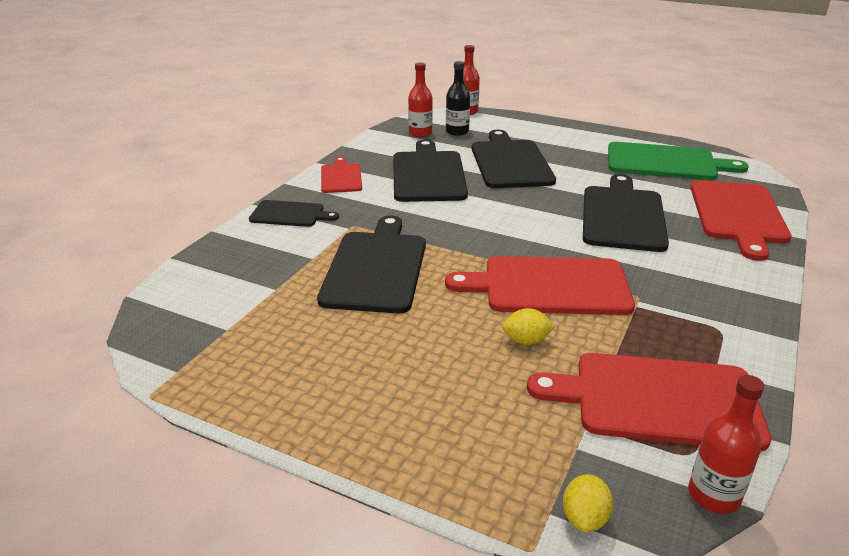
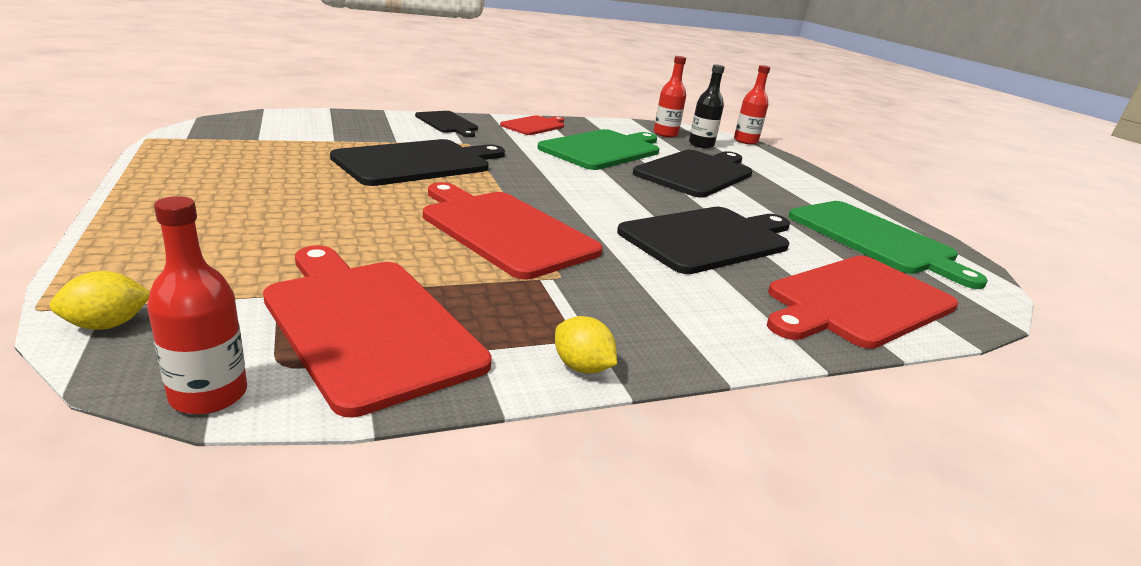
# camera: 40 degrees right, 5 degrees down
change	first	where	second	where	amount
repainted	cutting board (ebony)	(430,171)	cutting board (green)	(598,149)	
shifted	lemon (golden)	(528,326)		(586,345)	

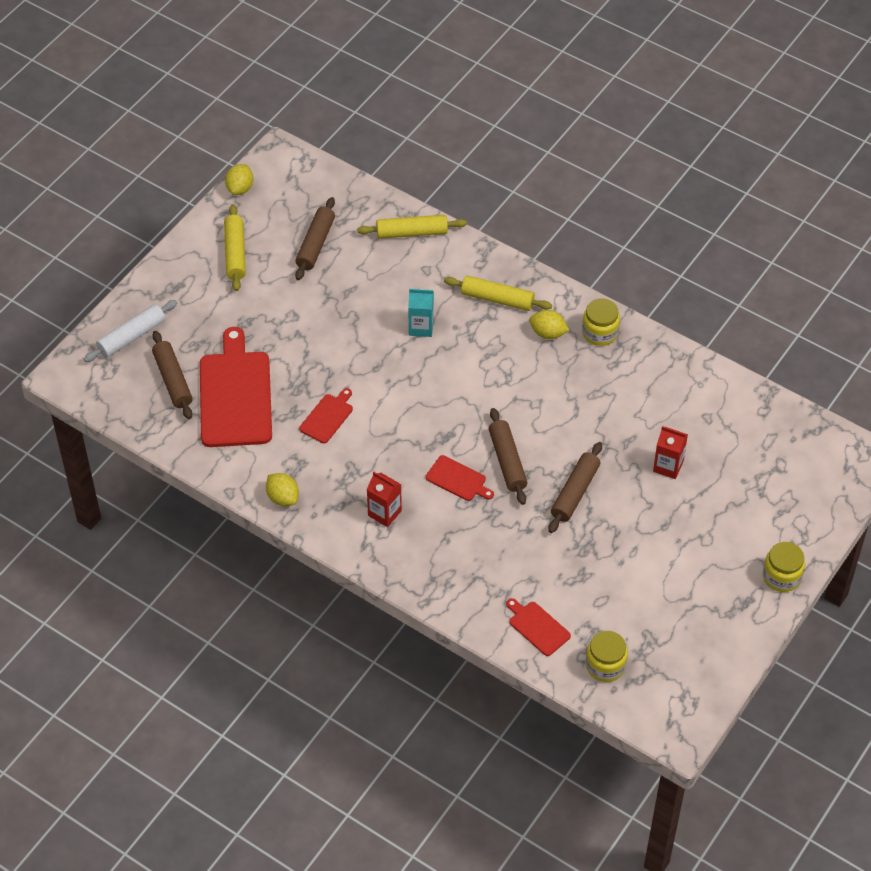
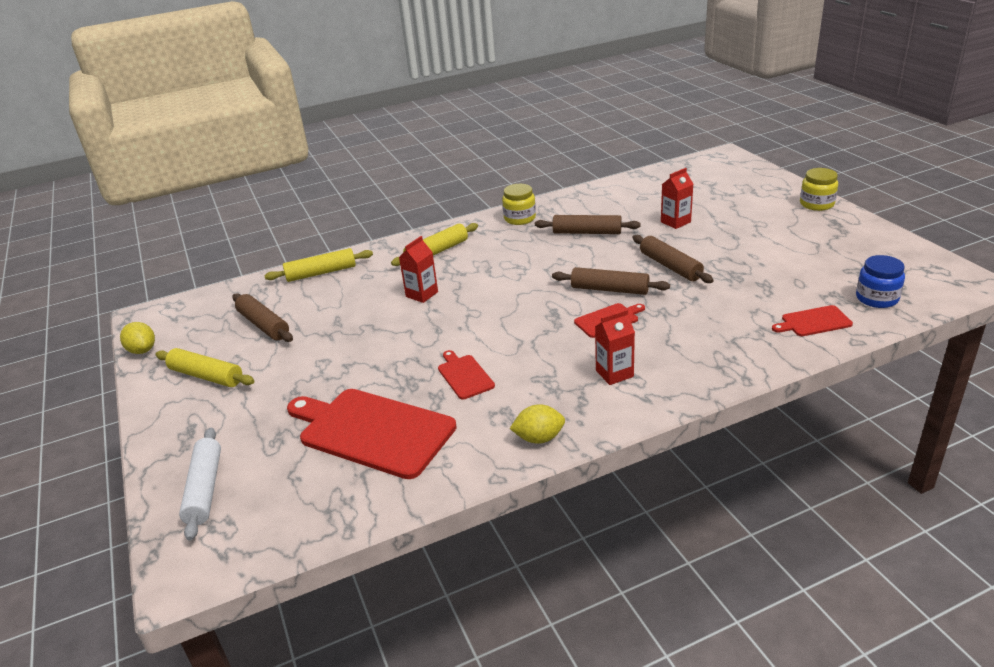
# camera: 55 degrees left, 20 degrees down
change	first	where	second	where	amount
shifted	pastry roller (russet)	(172,375)		(588,224)	
rotated	pastry roller (golden)	(412,227)		(318,265)	45 degrees clockwise
repainted	carton (aqua)	(421,312)	carton (scarlet)	(418,269)	
gone	lemon (golden)	(549,324)			
repainted	jar (golden)	(607,656)	jar (cobalt)	(880,281)	

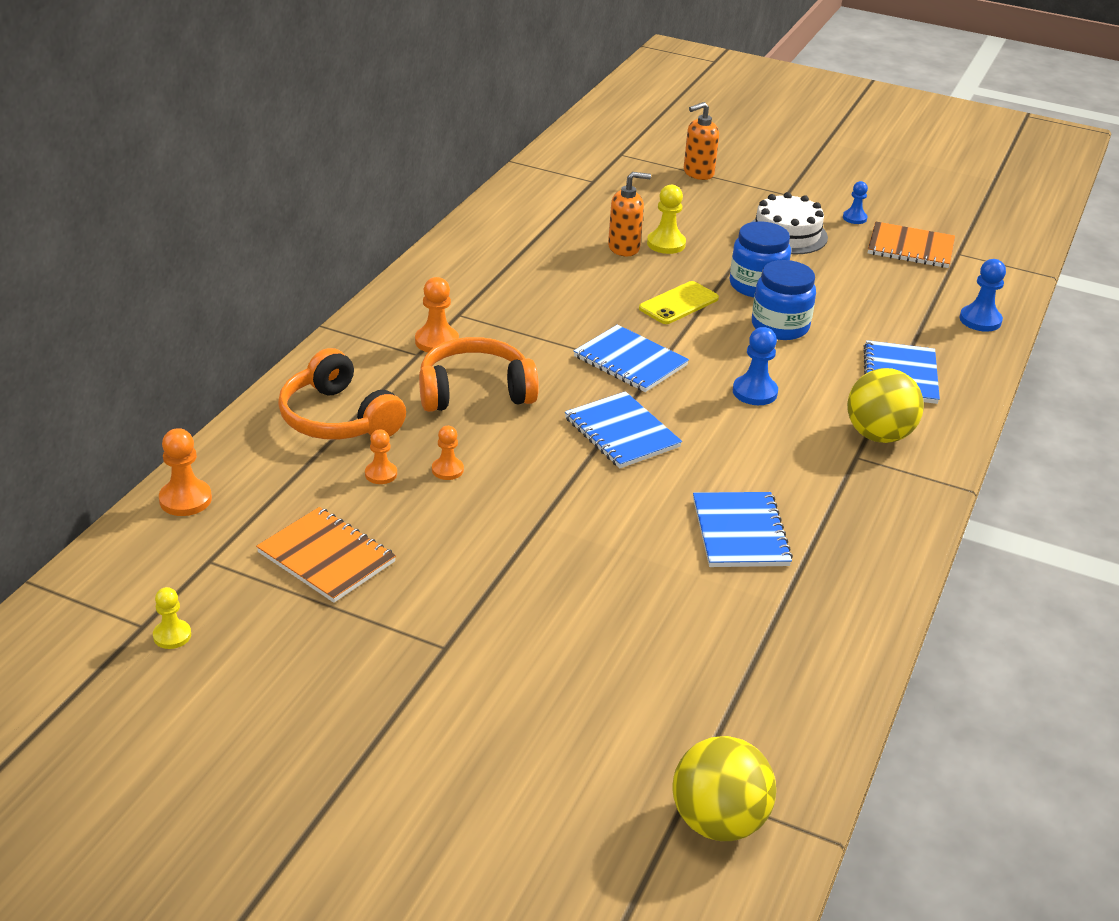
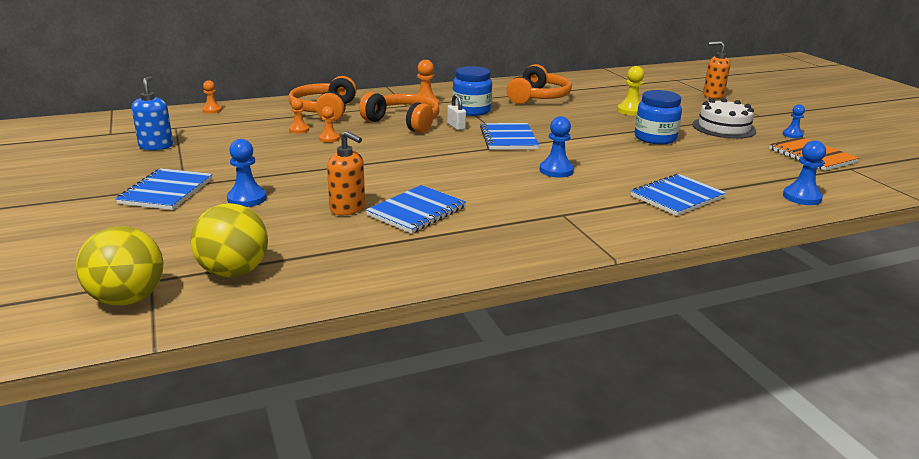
# camera: 45 degrees right, 10 degrees down
change	first	where	second	where	amount
gone	game pawn (golden)	(172,618)			
scaled	game pawn (orange)	(185,472)		(212,97)	x0.65
gone	notepad (orange)	(326,555)			
shifted	notepad (cobalt)	(623,429)		(163,189)	
shifted	soap dispenser (orange)	(629,214)		(346,173)	
gone	smartphone (golden)	(679,302)			
shifted	jar (cobalt)	(784,300)		(472,91)	
shifted	play ball (golden)	(885,405)		(229,240)	
new			soap dispenser (cobalt)	(152,113)	
new			game pawn (cobalt)	(247,173)	
new			padlock (pure white)	(456,112)	
new			headset (orange)	(539,84)	

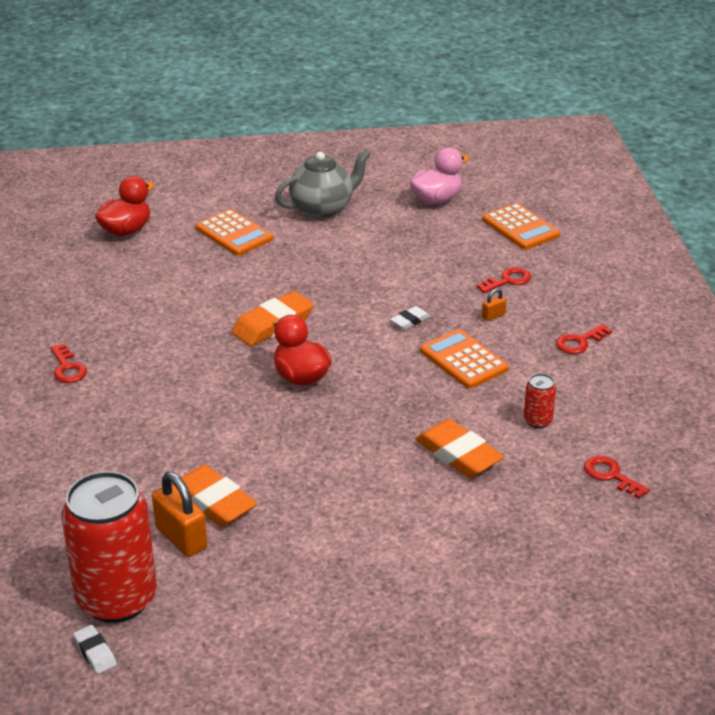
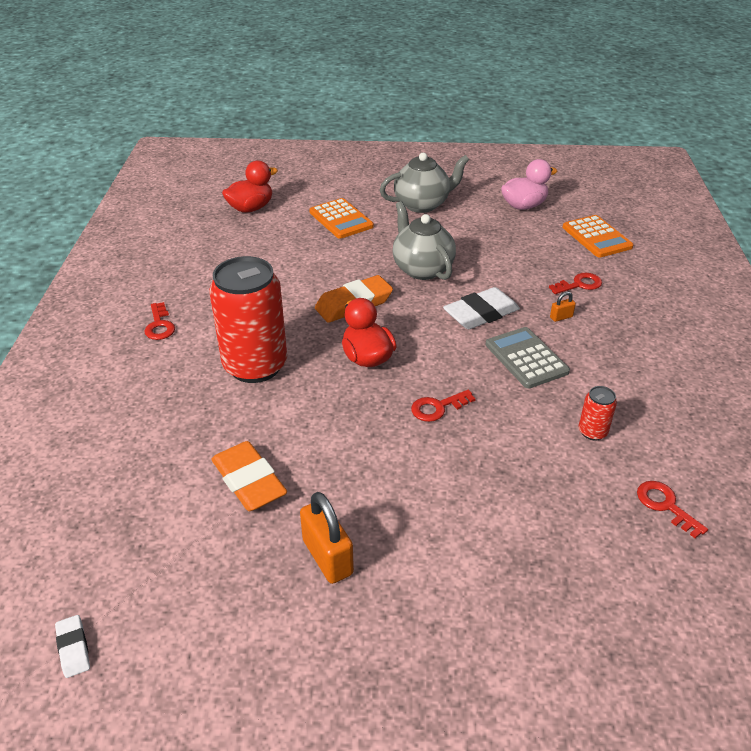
# camera: 10 degrees right, 5 degrees up
change	first	where	second	where	amount
shifted	soda can (scarlet)	(109,547)		(248,319)	
shifted	padlock (orange)	(179,514)		(327,538)	
scaled	pencil eraser (pure white)	(410,318)		(481,308)	x1.96
gone	pencil eraser (orange)	(459,448)			
repainted	pocket calculator (orange)	(464,359)	pocket calculator (gray)	(528,358)	
shifted	latchkey (scarlet)	(584,339)		(443,406)	
new			teapot (gray)	(424,240)	

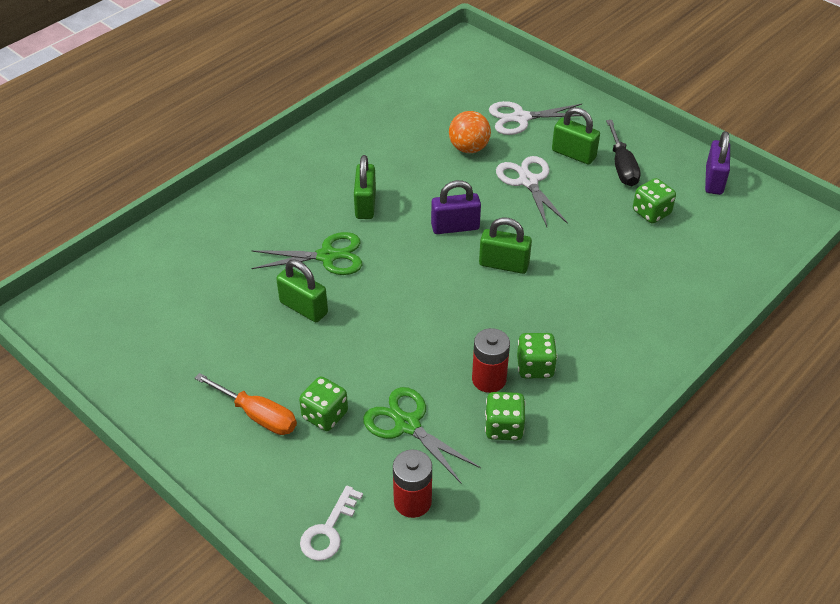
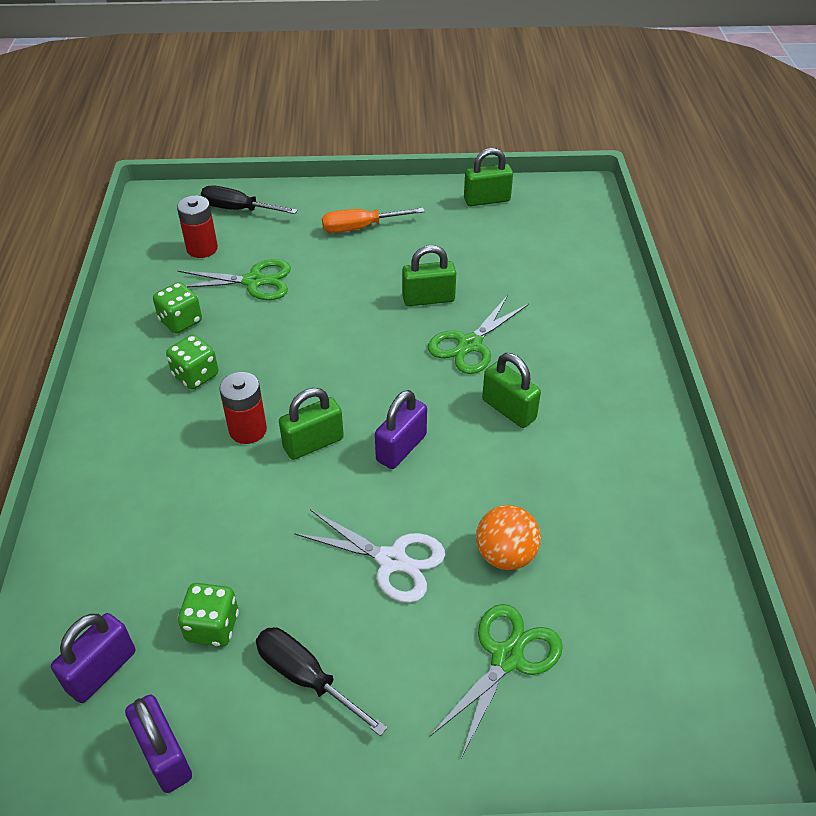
# camera: 135 degrees right, 0 degrees up
change	first	where	second	where	amount
gone	game die (green)	(323,404)			
swapped	latchkey (pure white)	(331,523)	hand screwdriver (ebony)	(249,199)	
shifted	AA battery (scarlet)	(491,360)		(243,408)	
repainted	pair of scissors (pure white)	(535,118)	pair of scissors (green)	(496,681)	
shifted	padlock (green)	(576,136)		(488,177)	
new			padlock (royal purple)	(93,658)	

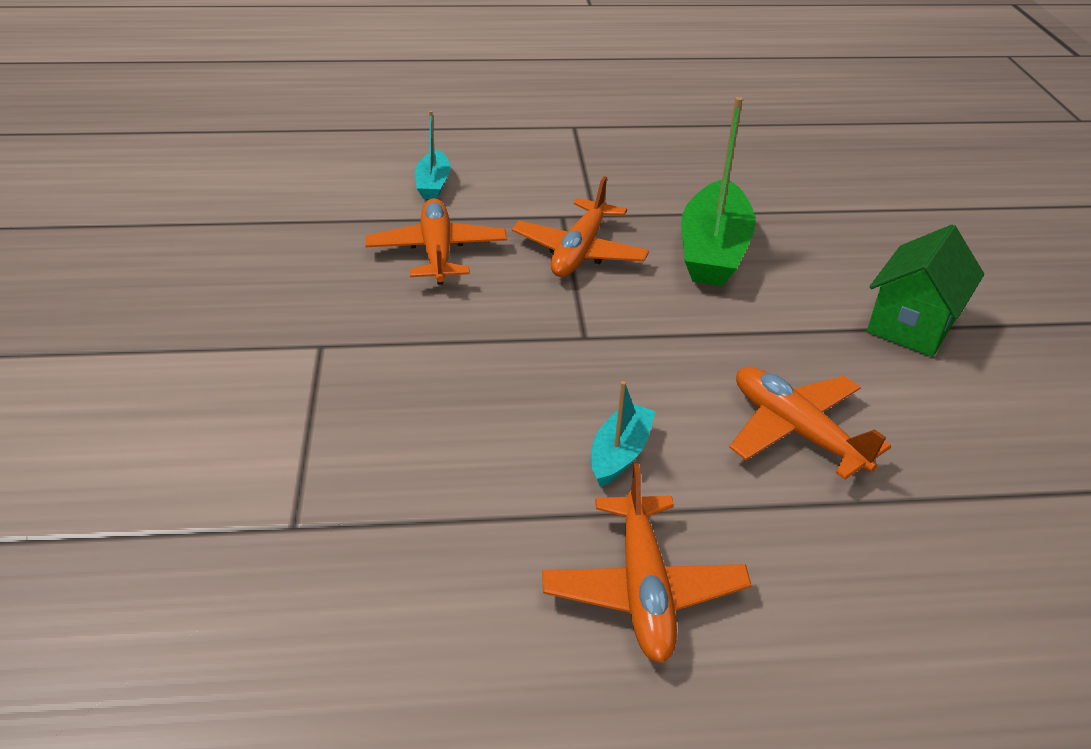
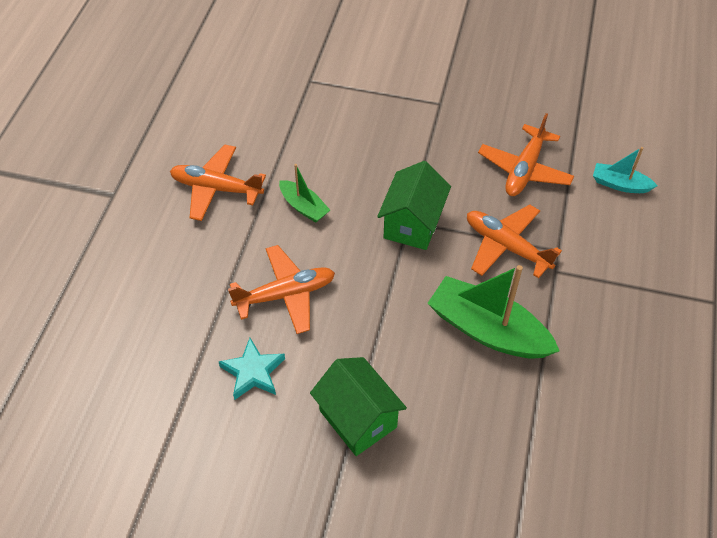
# camera: 110 degrees right, 15 degrees up
change	first	where	second	where	amount
rotated	aeroplane (orange)	(436,241)		(526,154)	105 degrees clockwise
repainted	boat (aqua)	(623,434)	boat (green)	(304,193)	
new			star (aqua)	(251,369)	
new			house (green)	(414,205)	

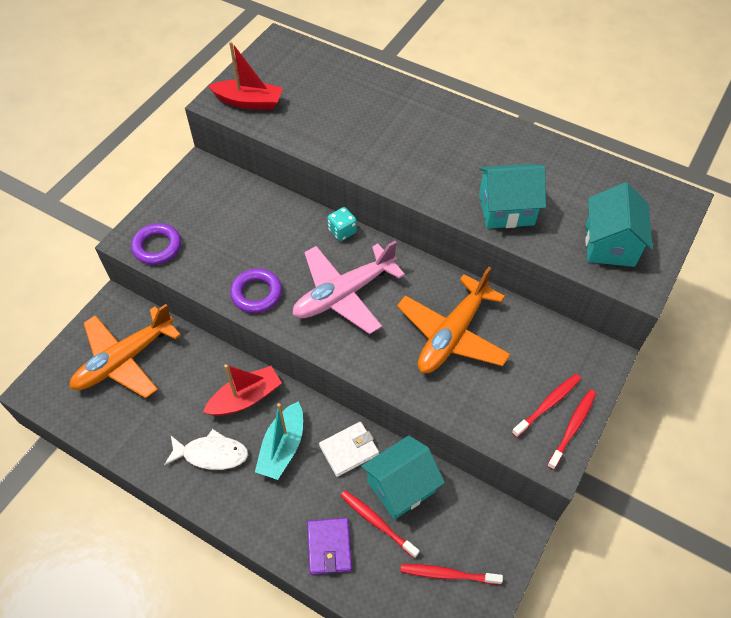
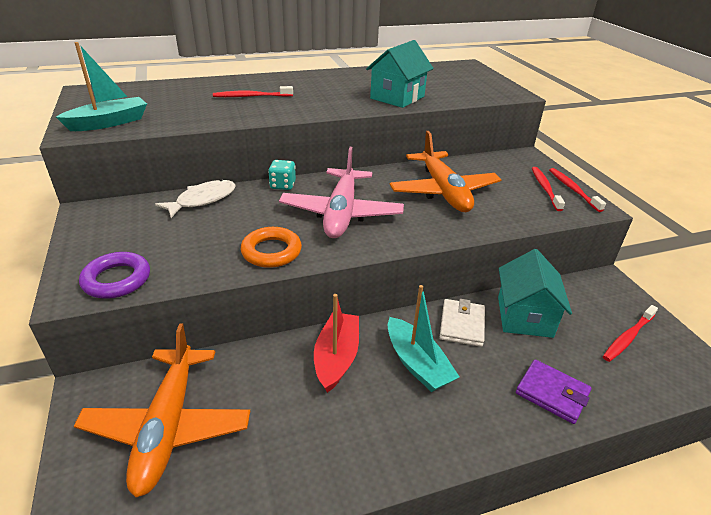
# camera: 50 degrees left, 20 degrees down
change	first	where	second	where	amount
shifted	toy fish (pure white)	(206,449)		(195,198)	
repainted	boat (scarlet)	(245,75)	boat (aqua)	(101,86)	
repainted	ring (royal purple)	(256,290)	ring (orange)	(271,247)	
shifted	dental brush (scarlet)	(379,524)		(253,91)	
gone	house (aqua)	(619,224)			

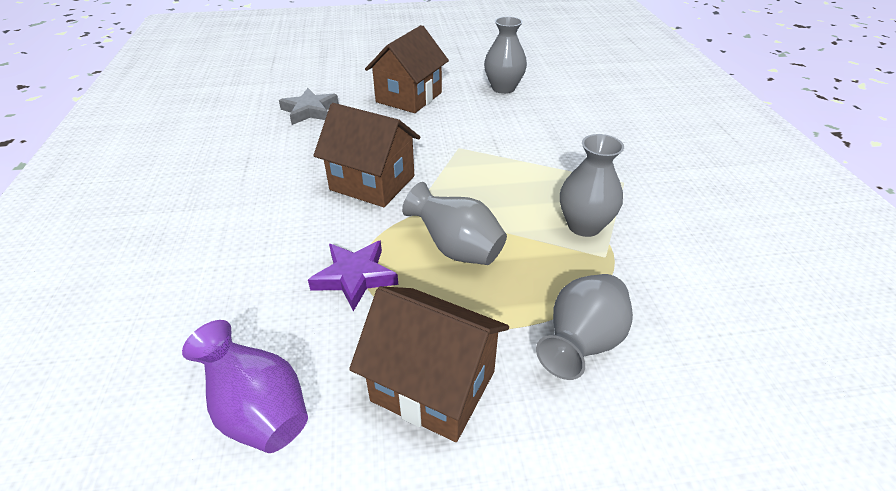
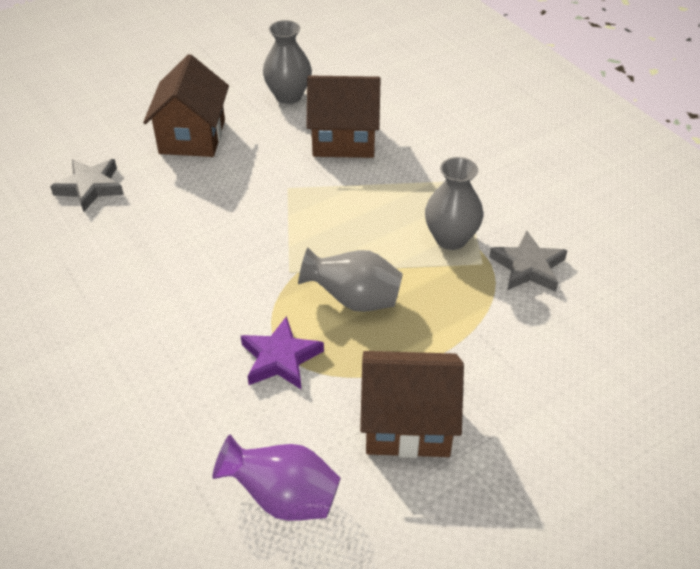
# camera: 25 degrees left, 5 degrees up
change	first	where	second	where	amount
shifted	house (russet)	(366,155)		(343,116)	
gone	vase (gray)	(584,327)			
new			star (gray)	(528,261)	

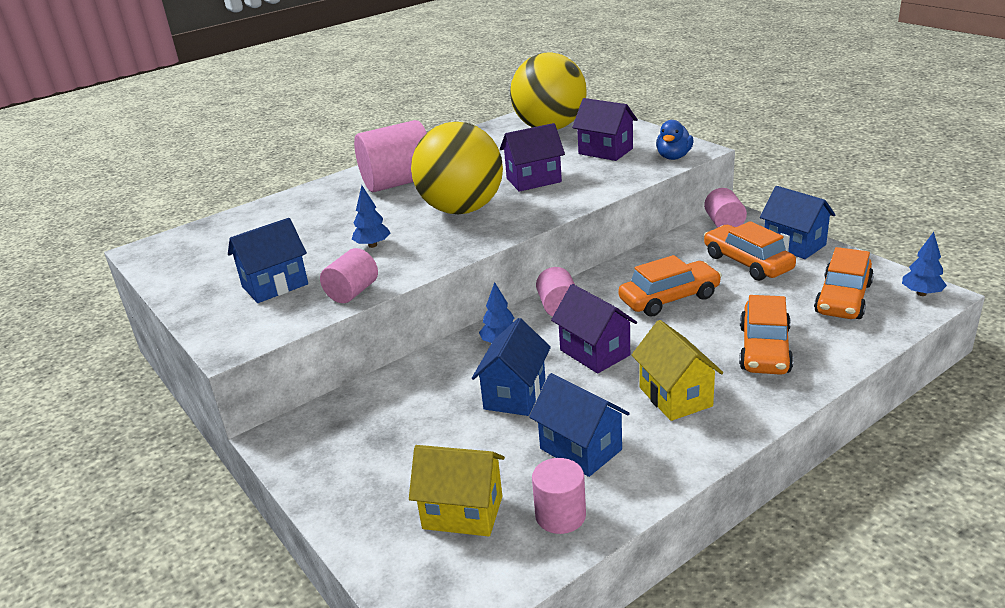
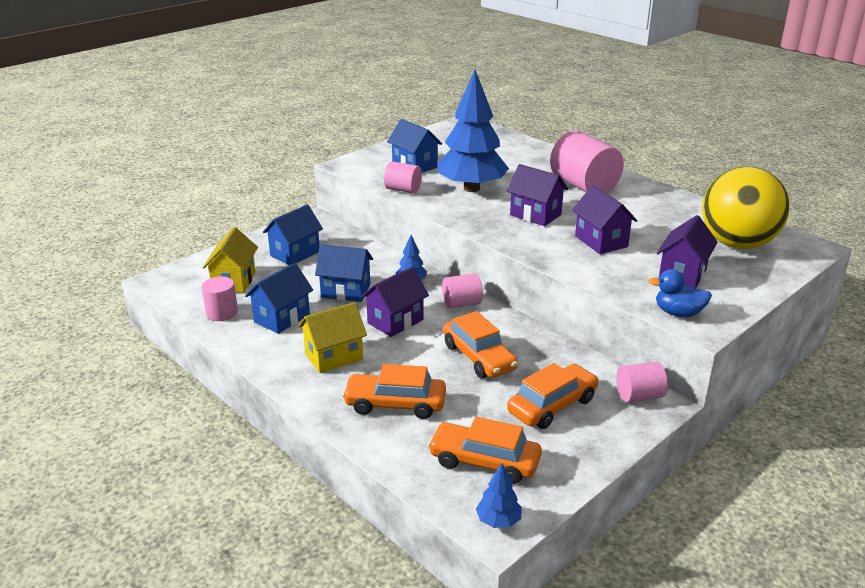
# camera: 80 degrees right, 0 degrees up
change	first	where	second	where	amount
scaled	toy tree (cobalt)	(370,216)		(473,131)	x2.43
swapped	play ball (golden)	(457,168)	house (royal purple)	(537,195)	
shifted	house (cobalt)	(798,222)		(293,234)	

